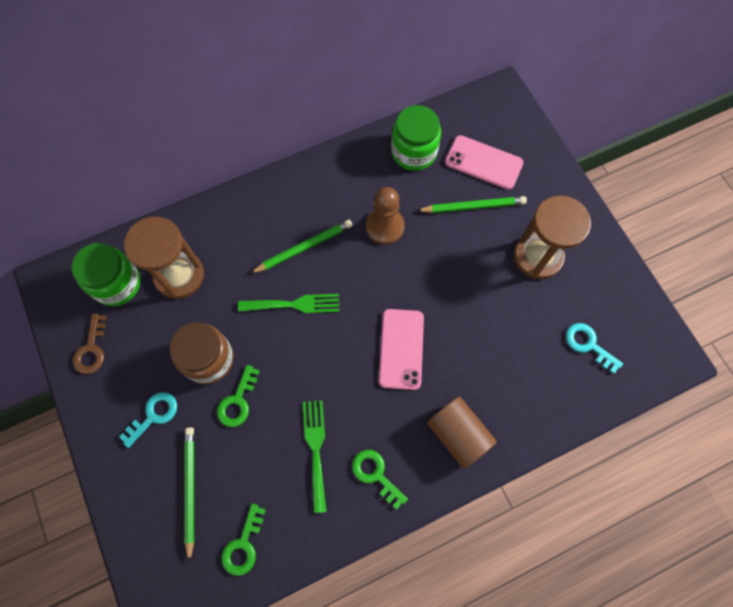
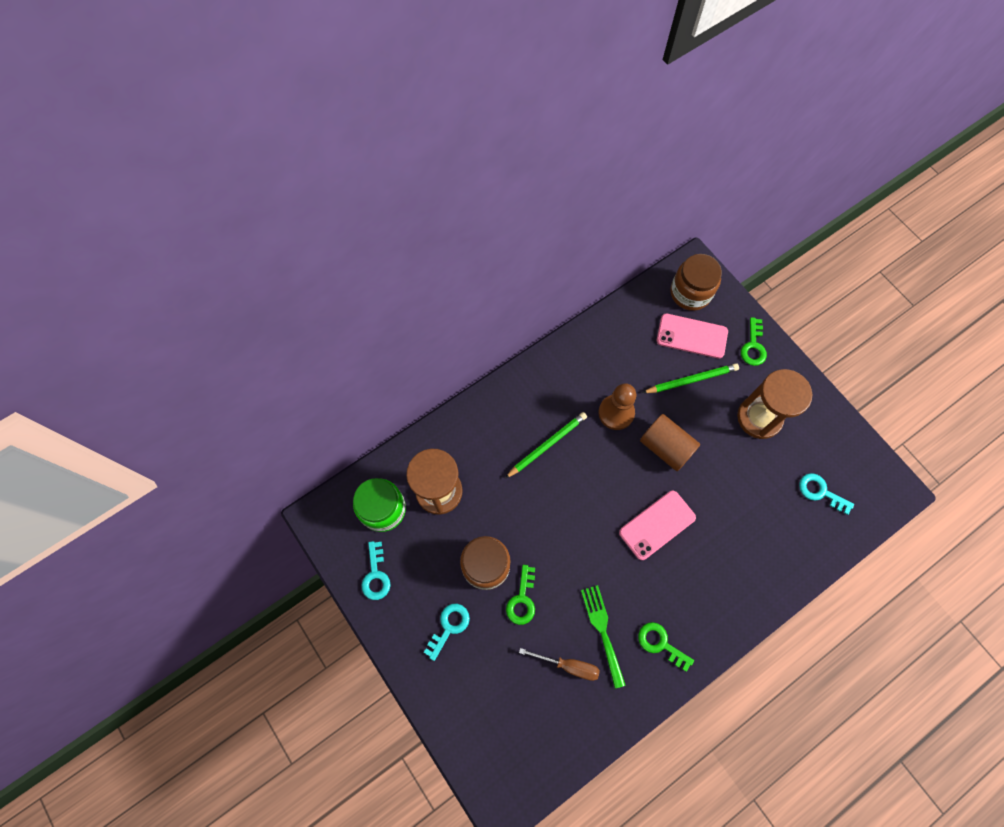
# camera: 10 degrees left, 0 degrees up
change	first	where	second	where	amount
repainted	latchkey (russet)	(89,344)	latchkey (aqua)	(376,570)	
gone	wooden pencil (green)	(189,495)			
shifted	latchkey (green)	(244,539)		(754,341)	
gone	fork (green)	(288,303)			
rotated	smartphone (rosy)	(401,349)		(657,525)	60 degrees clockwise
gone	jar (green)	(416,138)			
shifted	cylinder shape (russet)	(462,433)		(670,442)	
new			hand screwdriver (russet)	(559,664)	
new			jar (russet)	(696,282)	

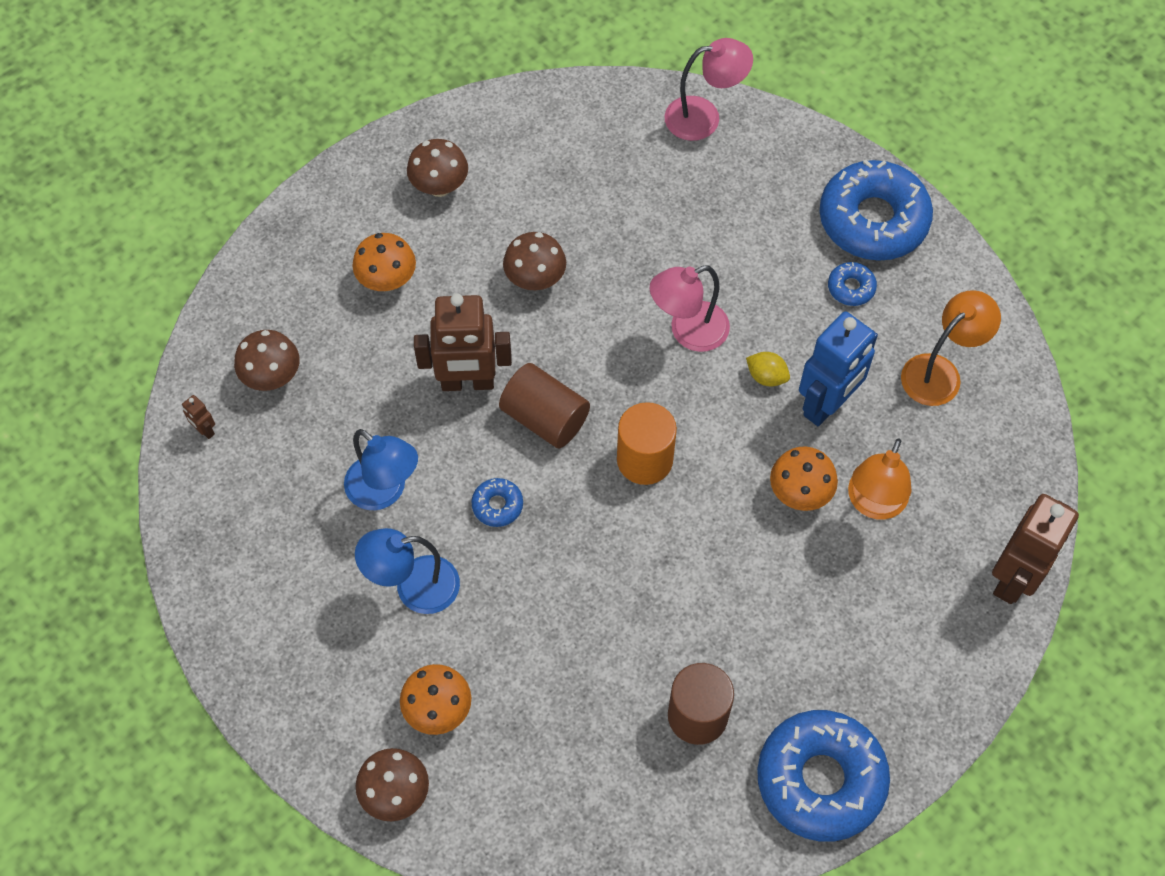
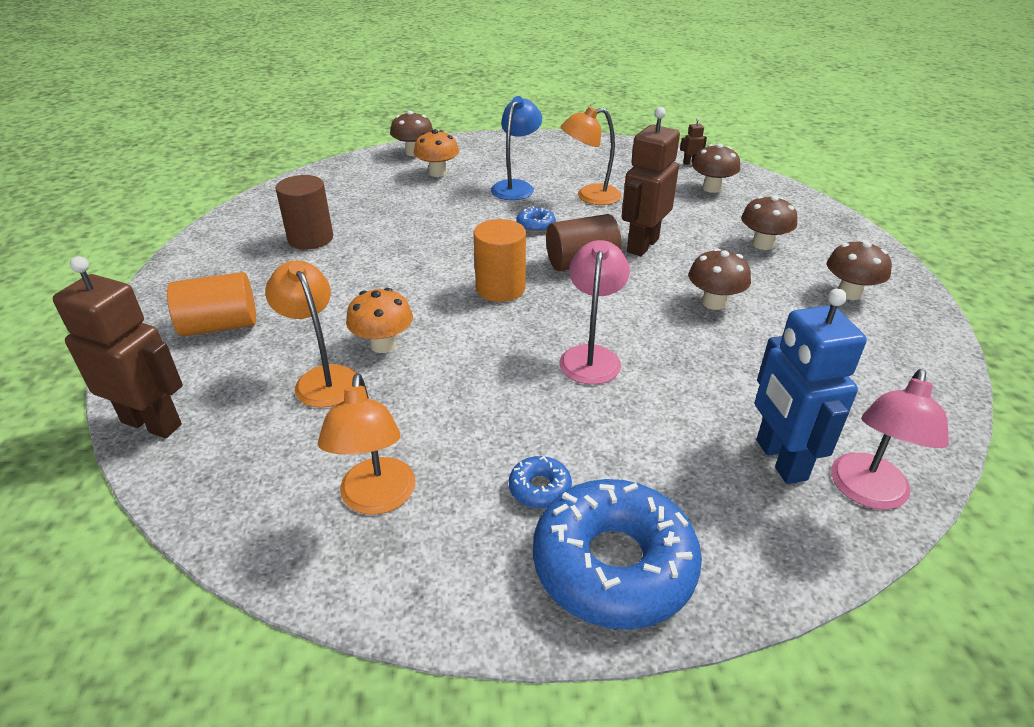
# camera: 125 degrees right, 25 degrees down
change	first	where	second	where	amount
repainted	reading lamp (cobalt)	(381,469)	reading lamp (orange)	(591,156)	
repainted	mushroom (orange)	(384,262)	mushroom (russet)	(769,223)	
gone	lemon (golden)	(768,369)			
gone	donut (cobalt)	(823,776)			
shifted	robot figure (cobalt)	(838,369)		(811,386)	
rotated	robot figure (russet)	(1035,549)		(118,347)	135 degrees clockwise
new			cylinder shape (orange)	(211,304)	

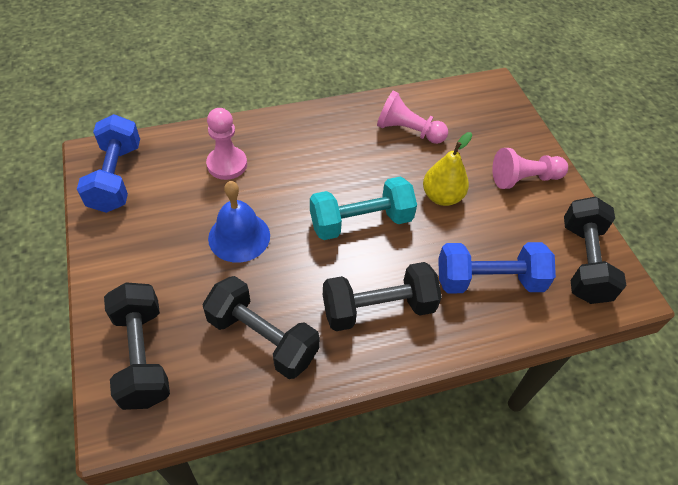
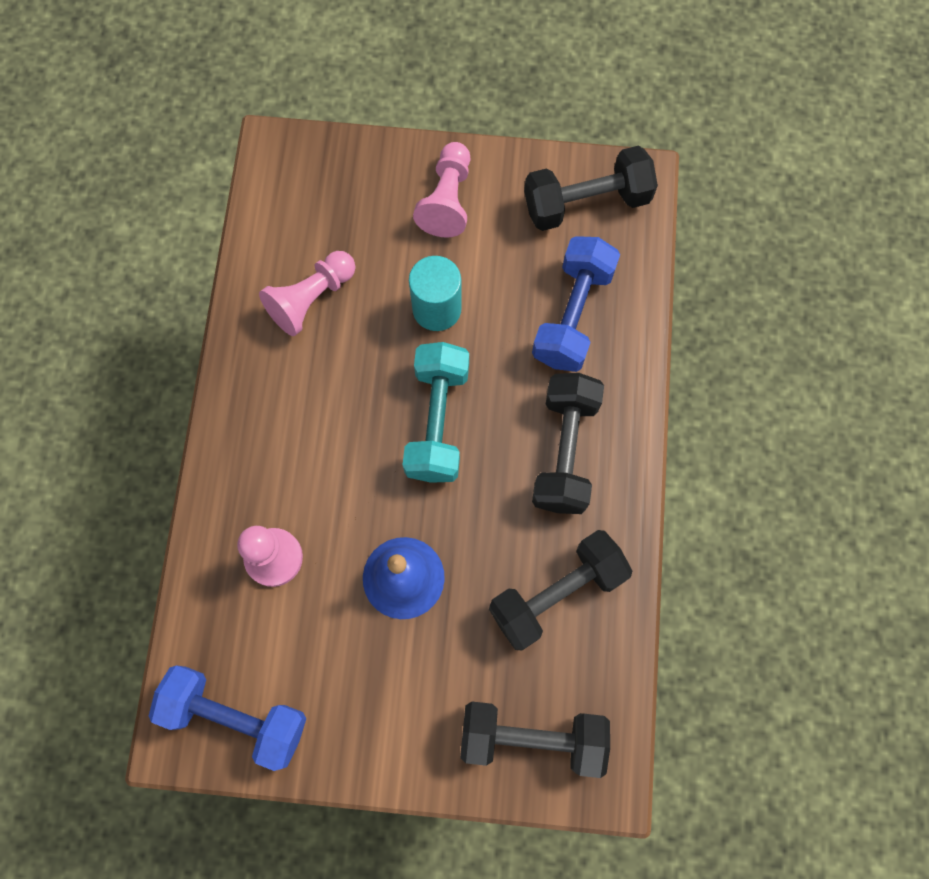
# camera: 65 degrees left, 20 degrees up
change	first	where	second	where	amount
swapped	pear fruit (golden)	(447,169)	cylinder shape (aqua)	(435,293)	
rotated	free weight (ebony)	(595,250)		(591,188)	45 degrees counterclockwise

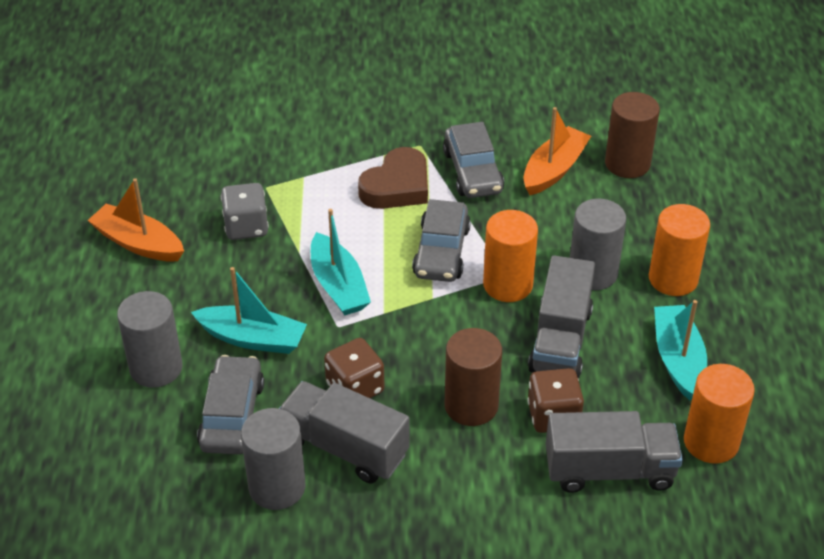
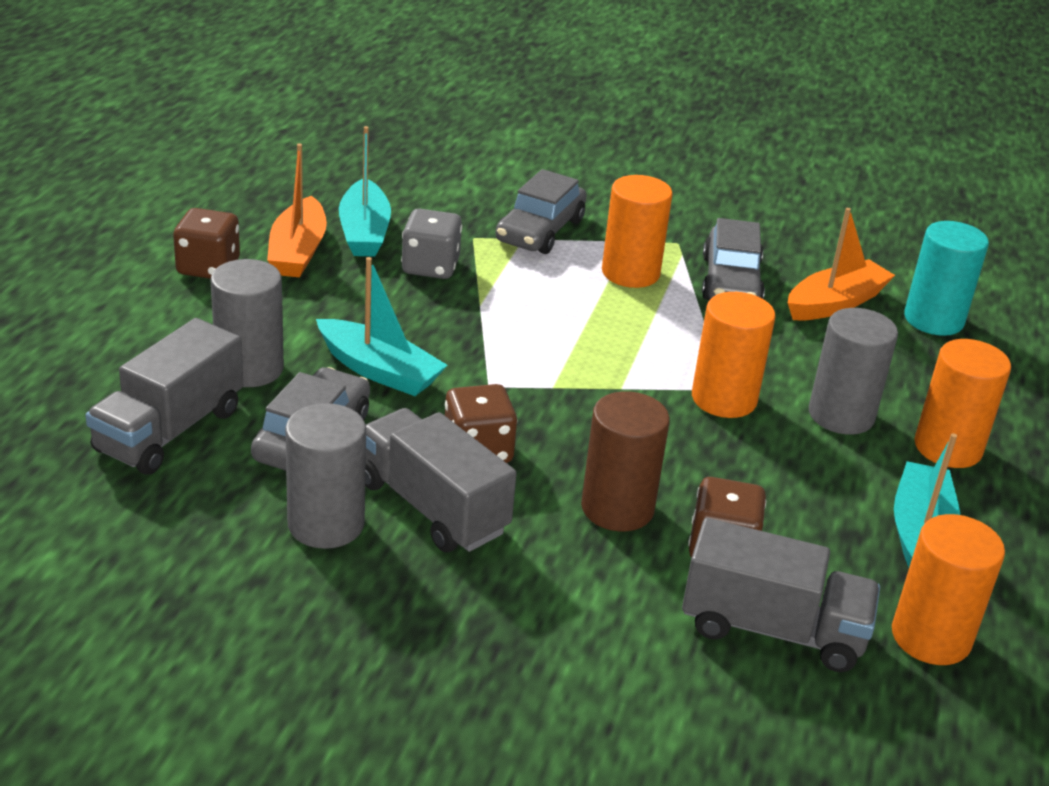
# camera: 15 degrees right, 10 degrees down
change	first	where	second	where	amount
rotated	boat (orange)	(136,220)		(297,210)	135 degrees counterclockwise
shifted	boat (aqua)	(341,262)		(365,191)	
swapped	love heart (russet)	(393,178)	cylinder shape (orange)	(637,231)	
shifted	toy car (gray)	(441,240)		(541,211)	
shifted	toy truck (gray)	(561,317)		(164,396)	
repainted	cylinder shape (russet)	(632,135)	cylinder shape (aqua)	(946,278)	
new			game die (russet)	(206,243)	

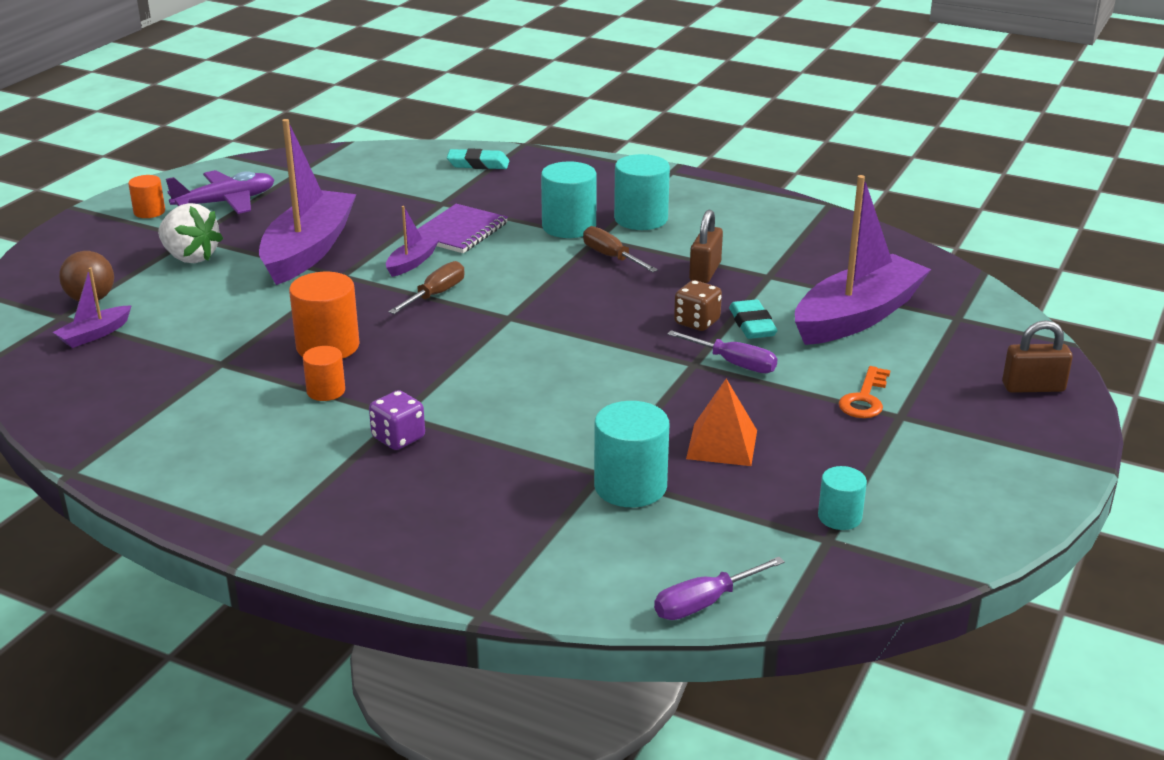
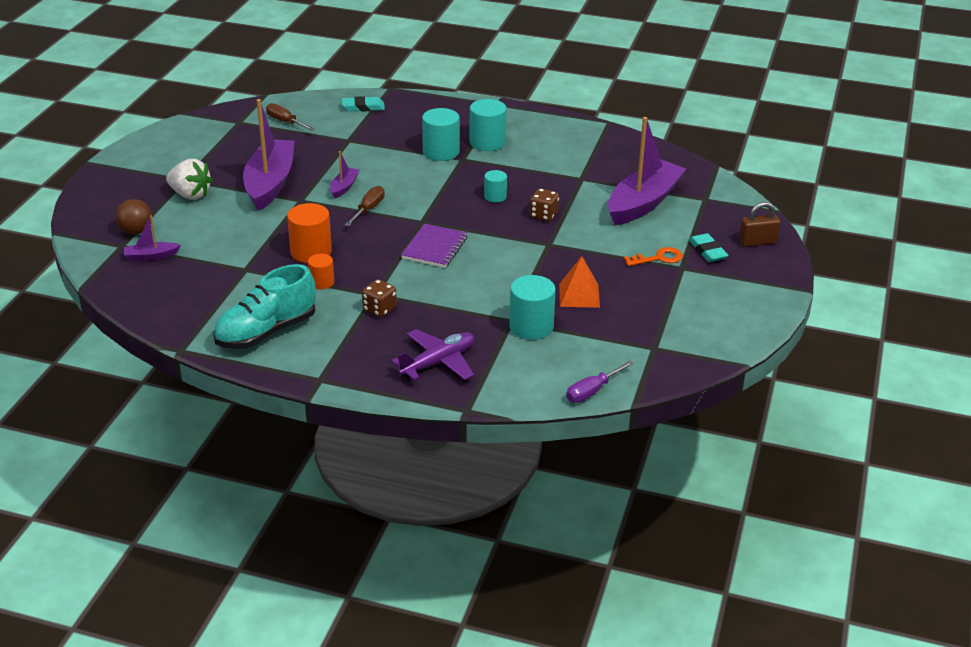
# camera: 10 degrees left, 5 degrees up
change	first	where	second	where	amount
rotated	boat (royal purple)	(92,308)		(152,238)	45 degrees clockwise
gone	cylinder shape (orange)	(146,196)			
shifted	aeroplane (royal purple)	(220,192)		(432,354)	
repainted	game die (royal purple)	(397,420)	game die (russet)	(379,298)	
shifted	notepad (royal purple)	(462,228)		(434,246)	
shifted	hand screwdriver (russet)	(620,249)		(290,117)	
gone	hand screwdriver (royal purple)	(722,351)			
gone	padlock (russet)	(706,246)			
shifted	pencil eraser (aqua)	(753,319)		(709,247)	
shifted	cylinder shape (aqua)	(842,498)		(495,186)	
rotated	latchkey (orange)	(865,392)		(653,256)	120 degrees counterclockwise
new			shoe (aqua)	(264,306)	

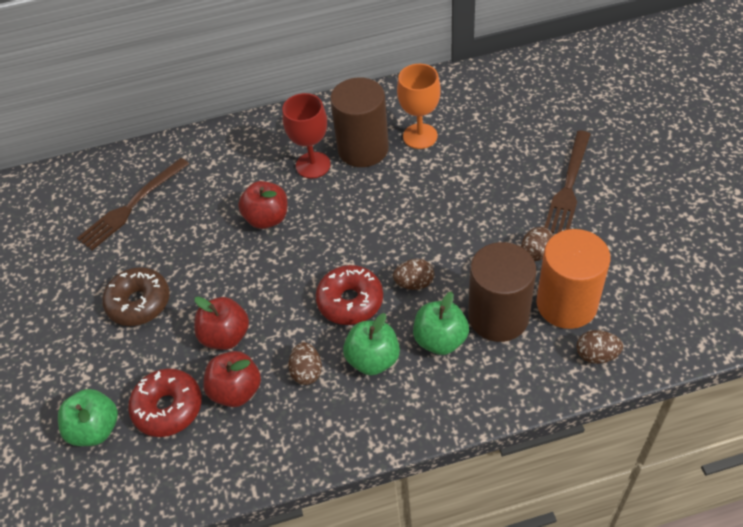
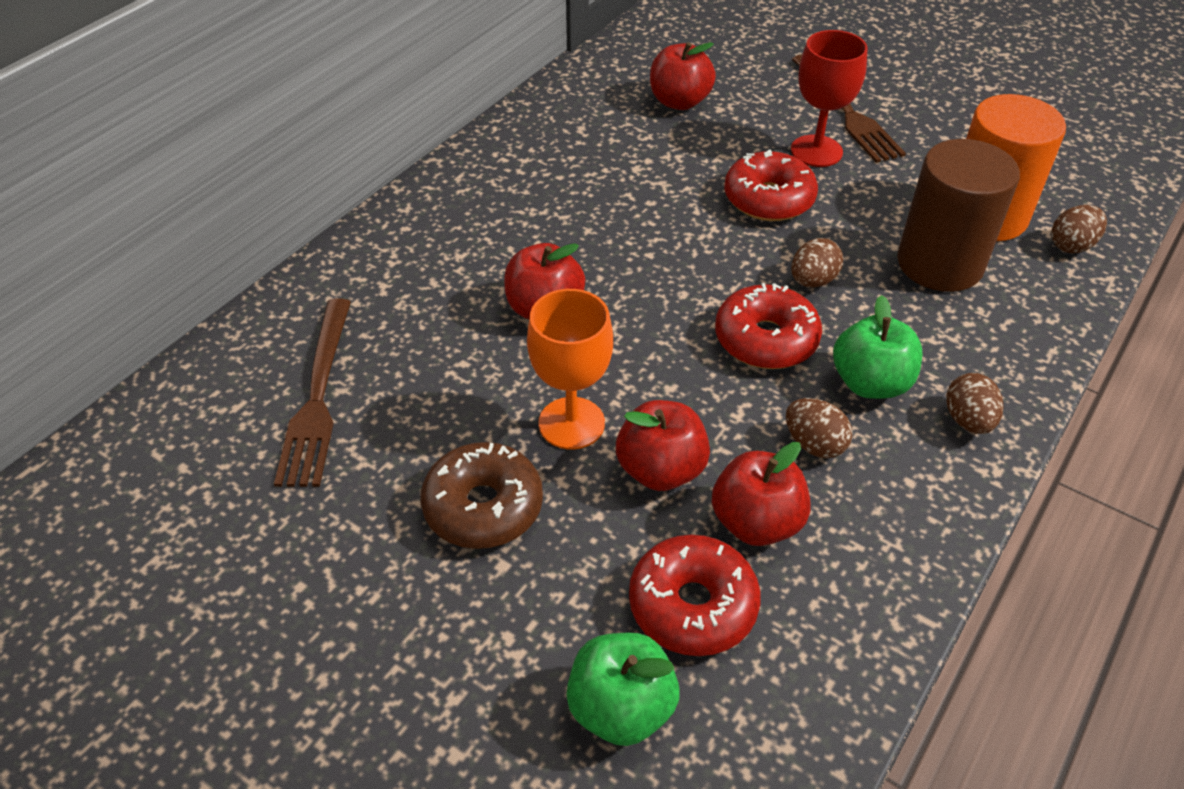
# camera: 45 degrees left, 5 degrees down
change	first	where	second	where	amount
shifted	chalice (scarlet)	(306,136)		(829,98)	
gone	cylinder shape (russet)	(359,122)			
shifted	chalice (orange)	(419,106)		(570,369)	
gone	apple (green)	(441,323)			
shifted	egg shape (russet)	(537,244)		(974,403)	
new			apple (scarlet)	(683,76)	
new			donut (scarlet)	(771,185)	

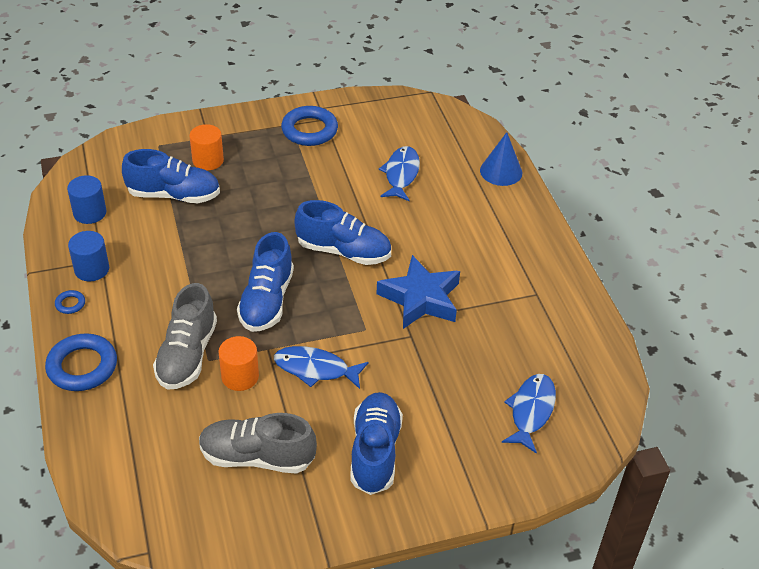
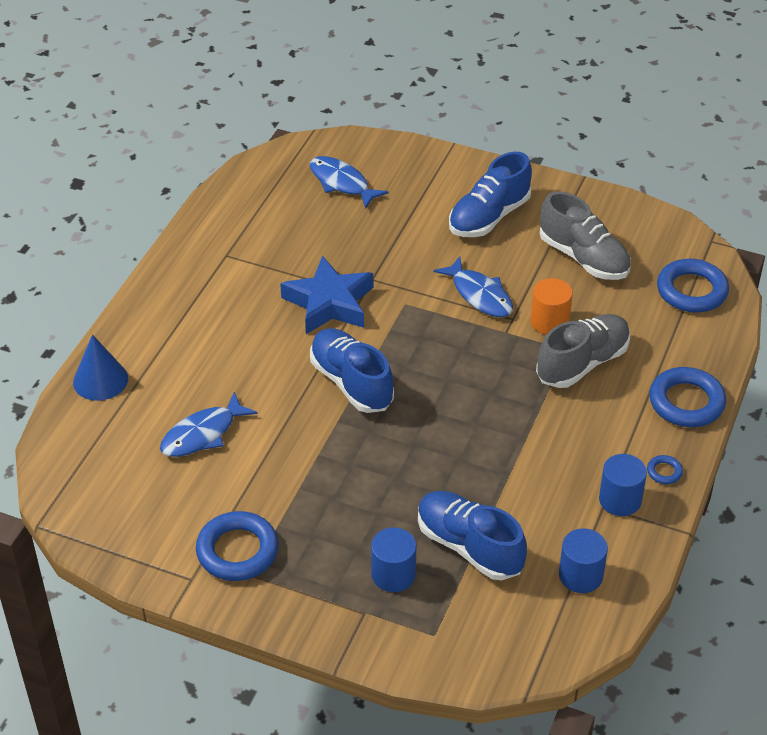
# camera: 140 degrees left, 0 degrees up
change	first	where	second	where	amount
repainted	cylinder shape (orange)	(206,147)	cylinder shape (cobalt)	(394,560)	
gone	shoe (cobalt)	(265,282)			
rotated	toy fish (cobalt)	(529,414)		(349,182)	75 degrees clockwise
new			ring (cobalt)	(693,286)	

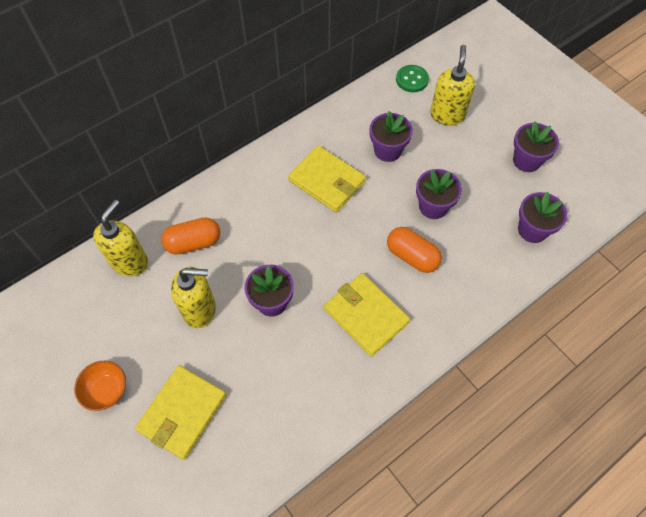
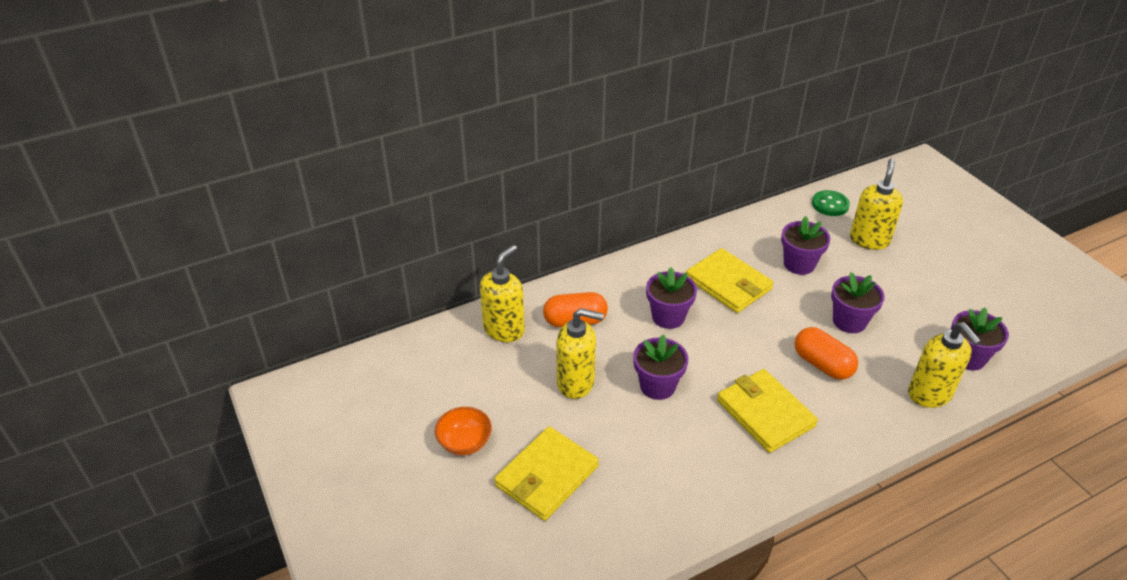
# camera: 10 degrees right, 20 degrees down
change	first	where	second	where	amount
shifted	flower pot (royal purple)	(536,146)		(671,298)	
new			soap dispenser (golden)	(944,365)	

